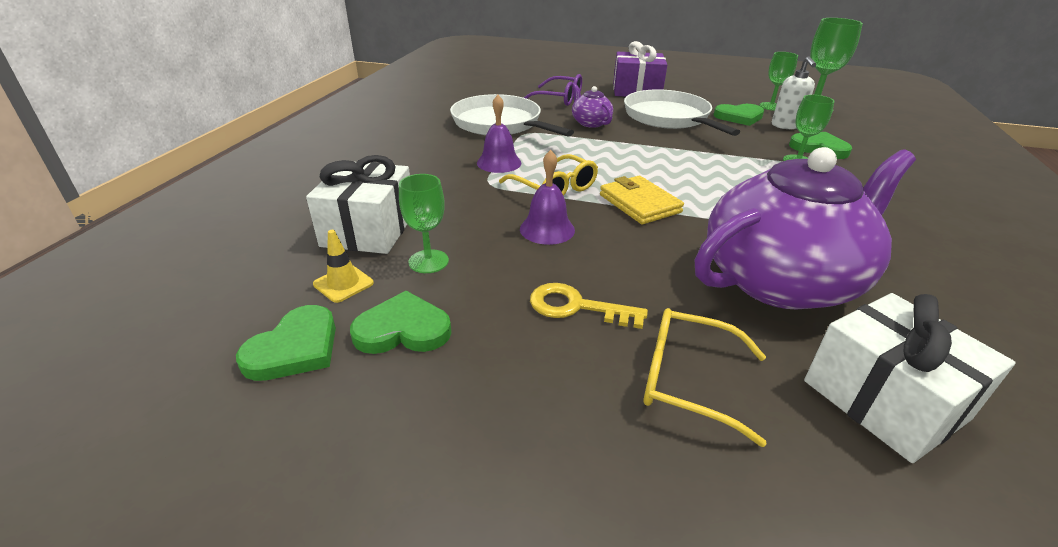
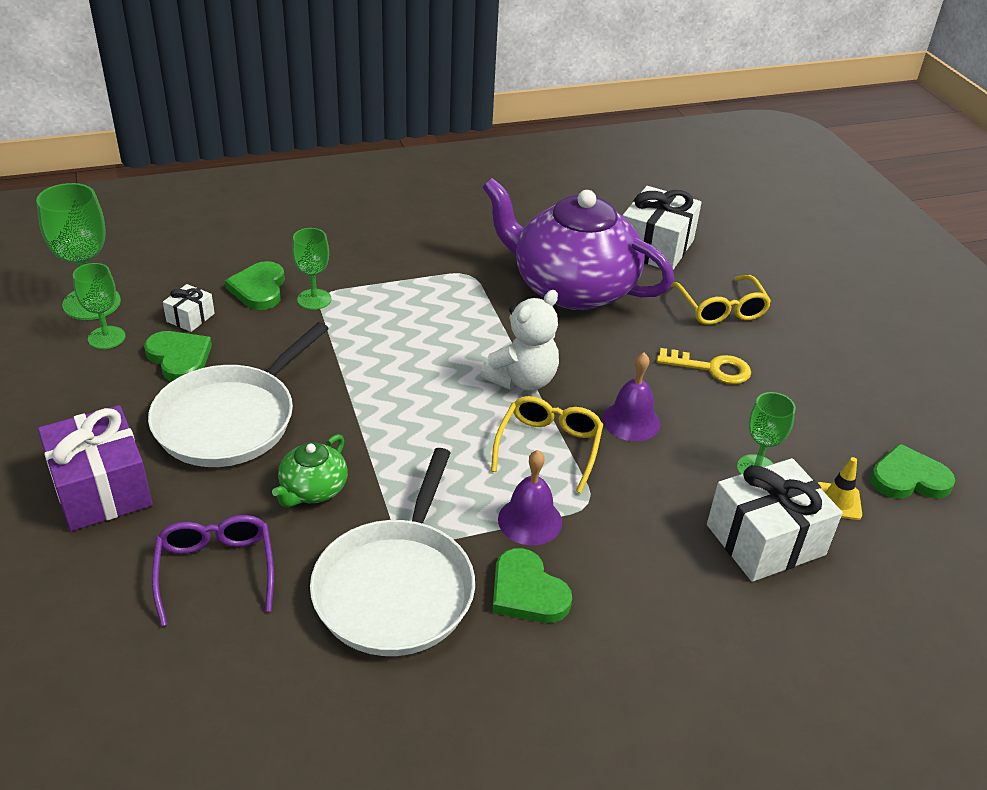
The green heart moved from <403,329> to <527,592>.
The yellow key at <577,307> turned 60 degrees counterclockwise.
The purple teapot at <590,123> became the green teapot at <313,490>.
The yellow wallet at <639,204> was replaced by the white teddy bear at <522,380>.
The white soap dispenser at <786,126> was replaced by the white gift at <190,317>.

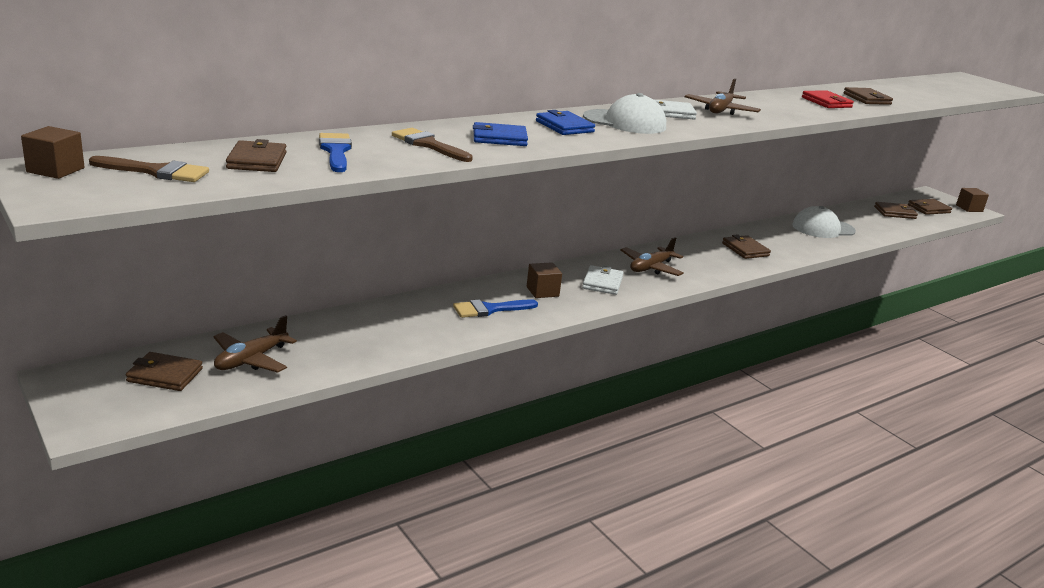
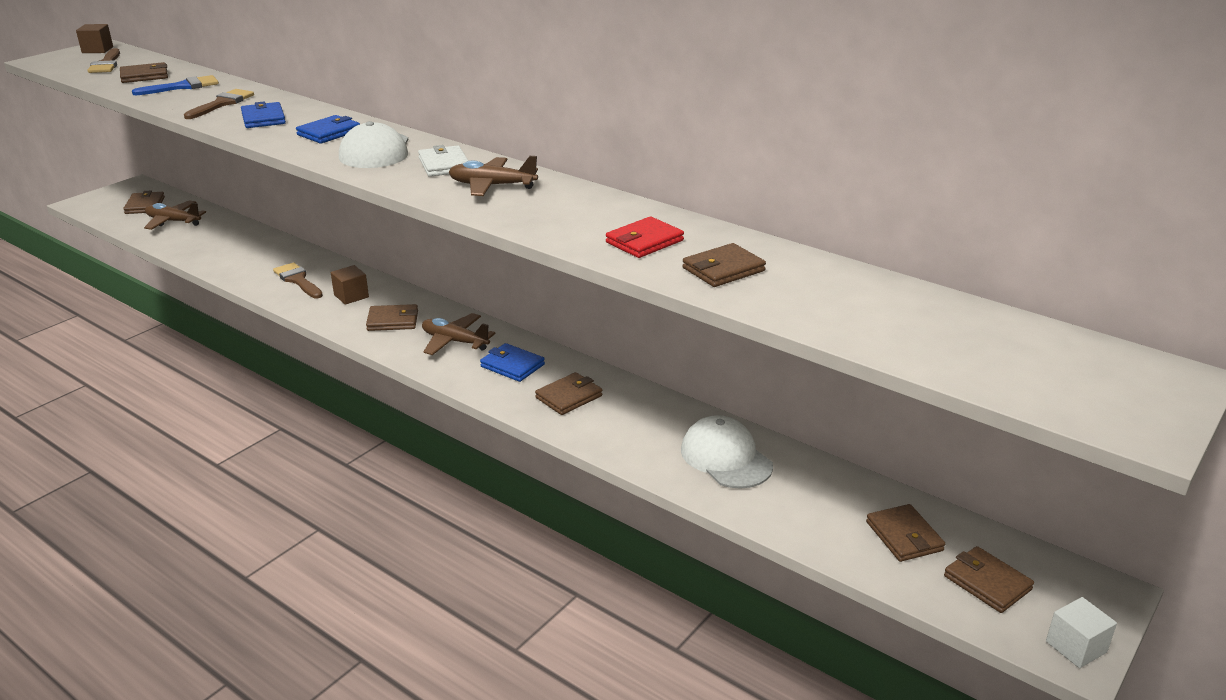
The blue brush at <490,309> became the brown brush at <298,280>.
The white wallet at <602,283> became the brown wallet at <393,321>.
The brown cube at <969,208> became the white cube at <1076,647>.
The blue wallet at <512,366> appeared.

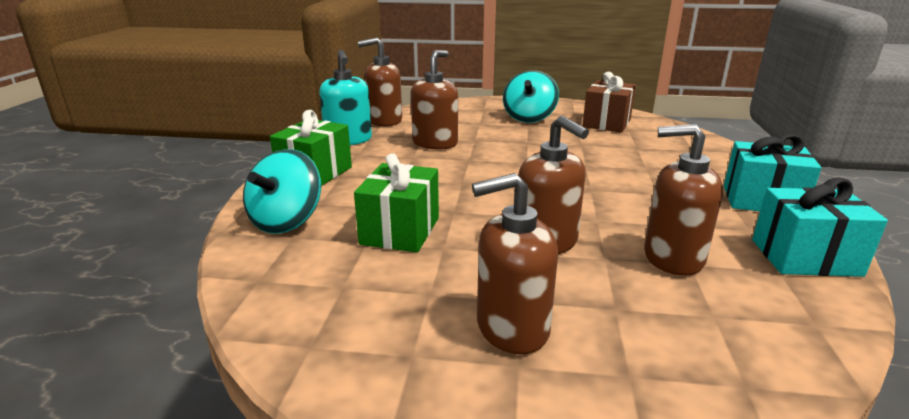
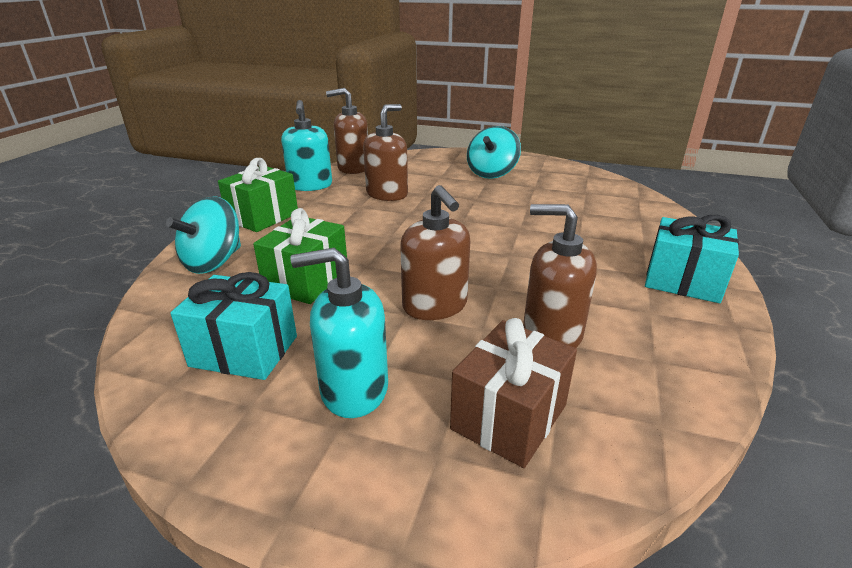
The brown soap dispenser at <512,328> became the turquoise soap dispenser at <354,390>.
The brown gift moved from <606,123> to <509,417>.
The turquoise gift moved from <805,257> to <244,351>.

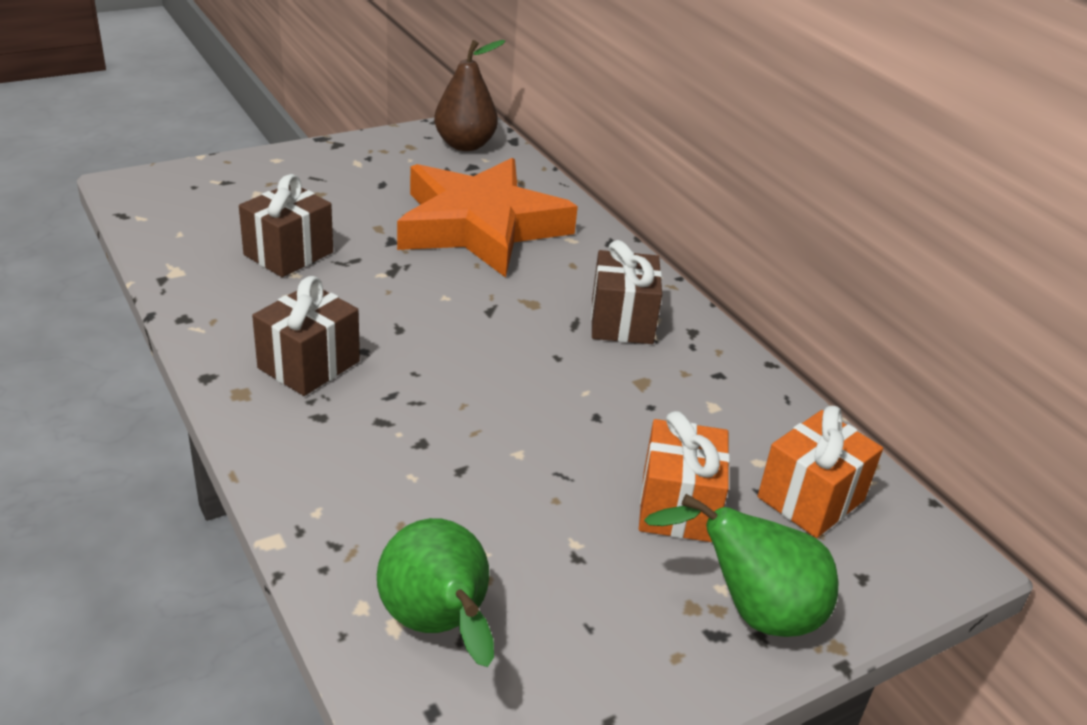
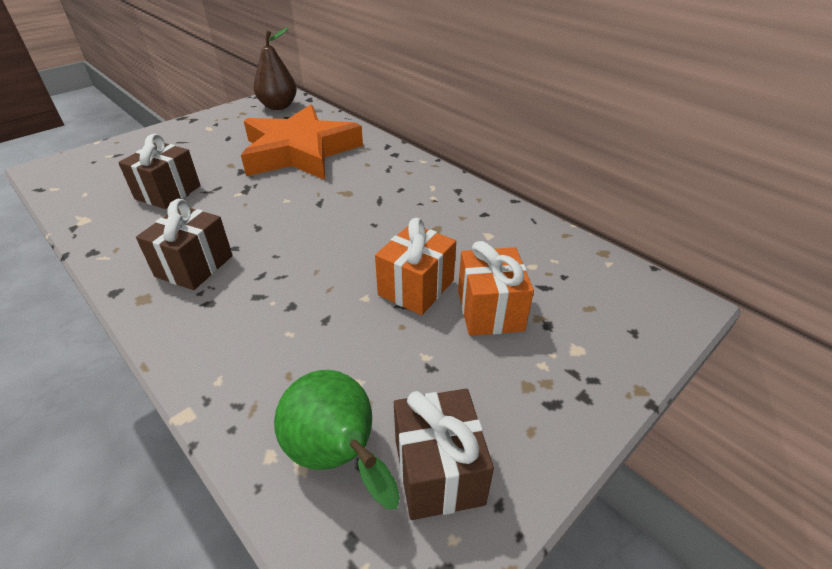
The brown gift moved from <621,321> to <438,471>.
The green pear at <752,611> disappeared.
The orange gift moved from <811,499> to <416,287>.

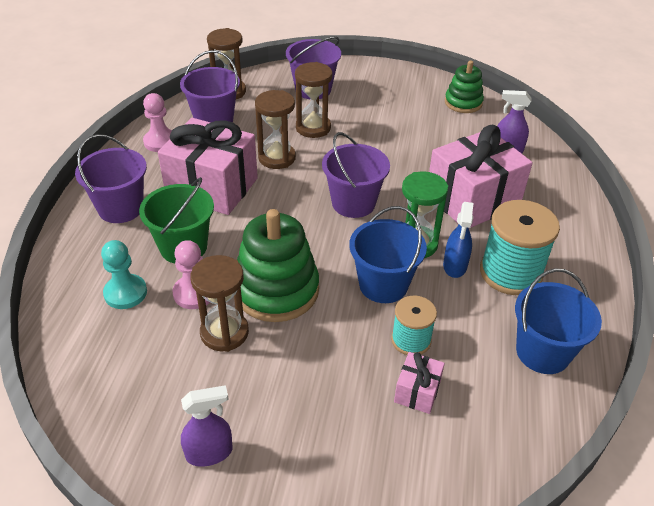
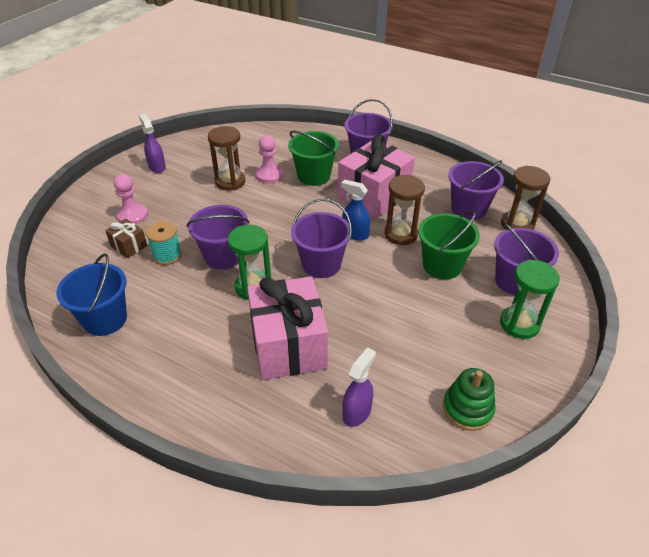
The turquoise pawn at <125,293> disappeared.
The pink pawn moved from <160,142> to <132,216>.
The purple spray bottle at <209,453> turned 150 degrees clockwise.
The green stacking toy at <276,290> disappeared.
The brown hourglass at <313,128> was replaced by the green bucket at <442,266>.
The blue bucket at <383,285> became the purple bucket at <223,256>.
The pink gift at <417,391> became the brown gift at <129,246>.
The blue spray bottle moved from <455,266> to <355,234>.
The turquoise spool at <510,273> disappeared.
The green hourglass at <519,324> appeared.

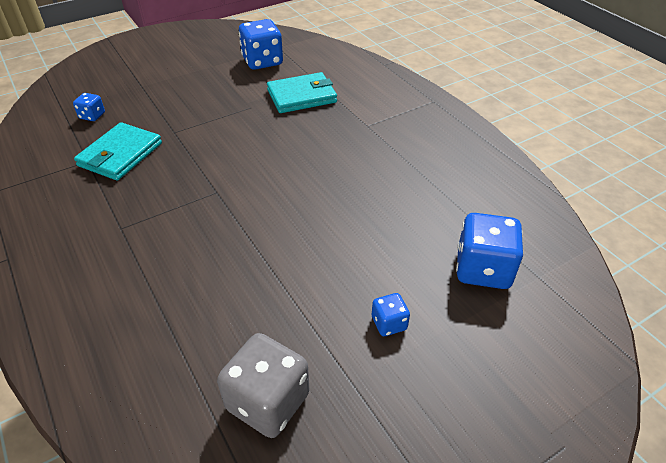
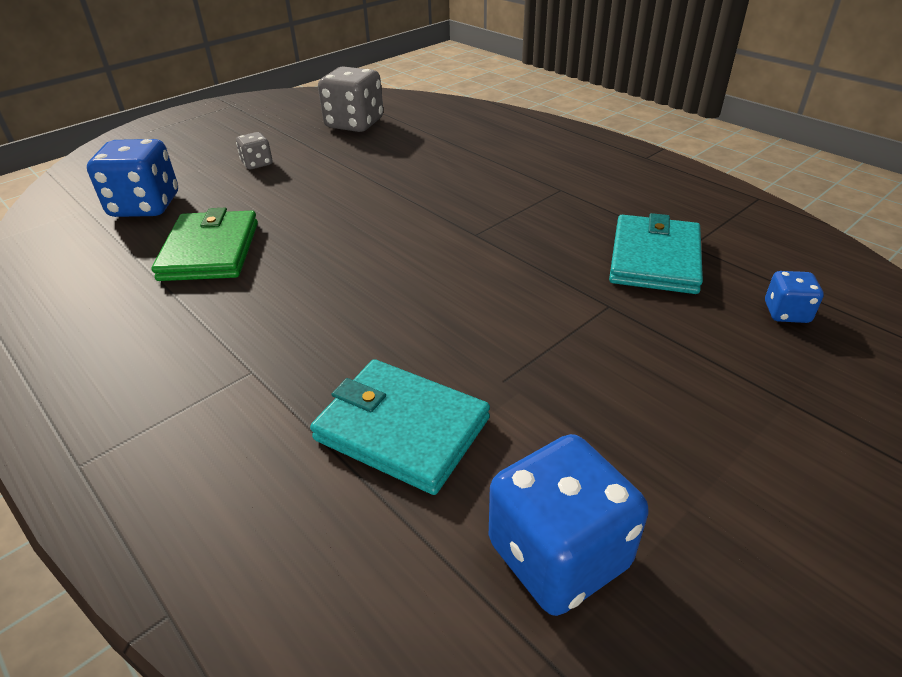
The turquoise wallet at <302,96> turned 60 degrees clockwise.
The blue dice at <389,323> became the grey dice at <257,164>.
The green wallet at <210,250> appeared.

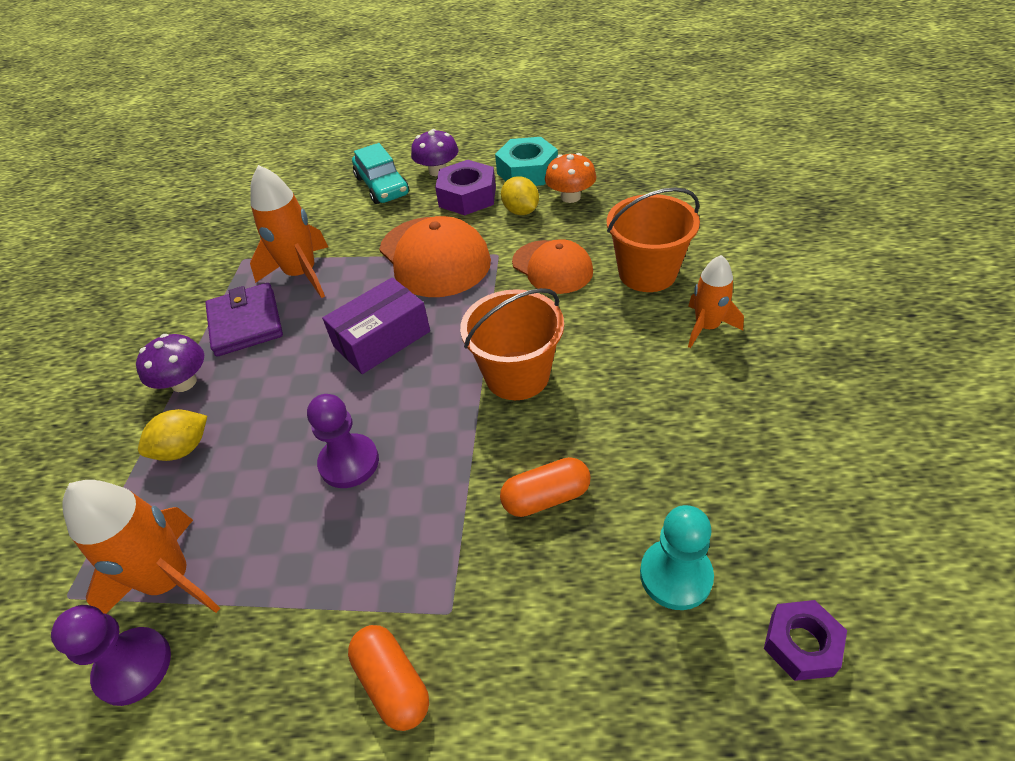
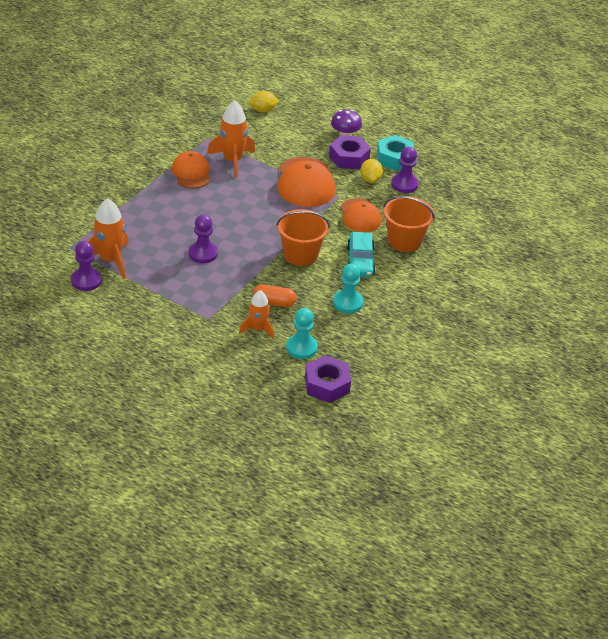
The purple mushroom at <184,382> disappeared.
The yellow lemon moved from <183,449> to <263,110>.
The purple wallet at <246,323> was replaced by the orange cap at <191,173>.
The purple box at <382,339> disappeared.
The orange capsule at <393,683> disappeared.
The turquoise car moved from <382,186> to <360,261>.
The orange mushroom at <570,197> was replaced by the purple pawn at <404,184>.
The orange rocket moved from <707,327> to <258,329>.
The purple nut at <801,644> changed to 1.54 times the size.
The turquoise pawn at <347,303> appeared.

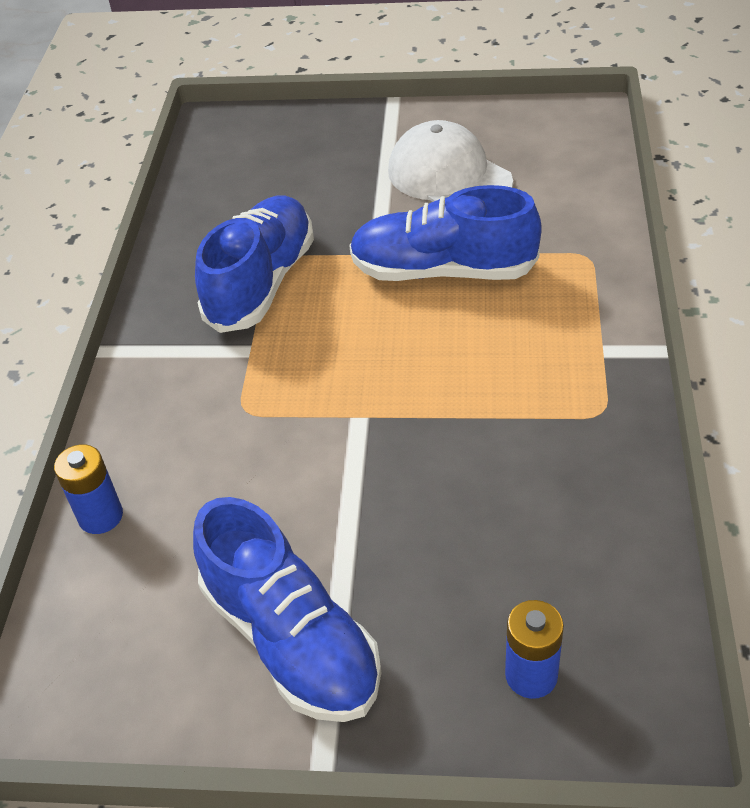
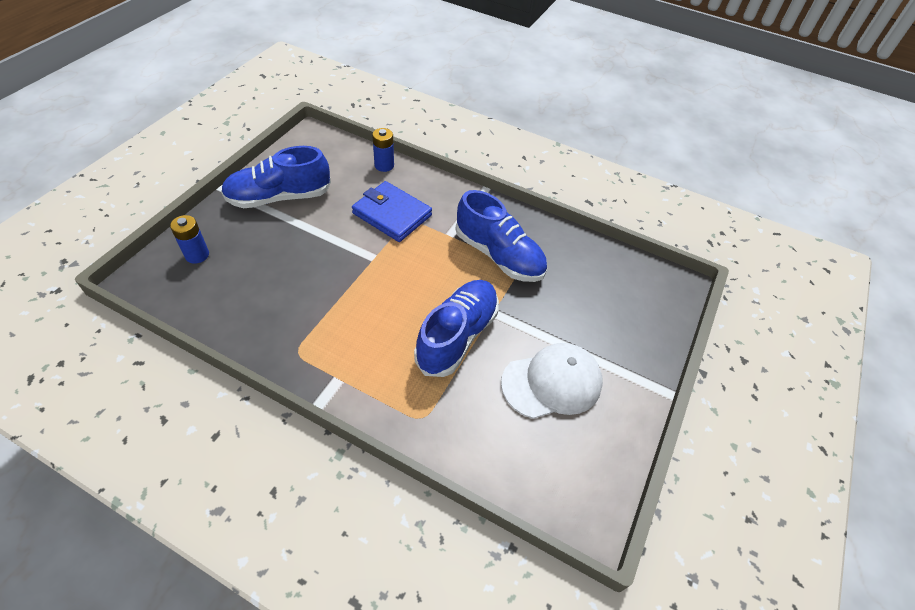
The blue wallet at <392,214> appeared.

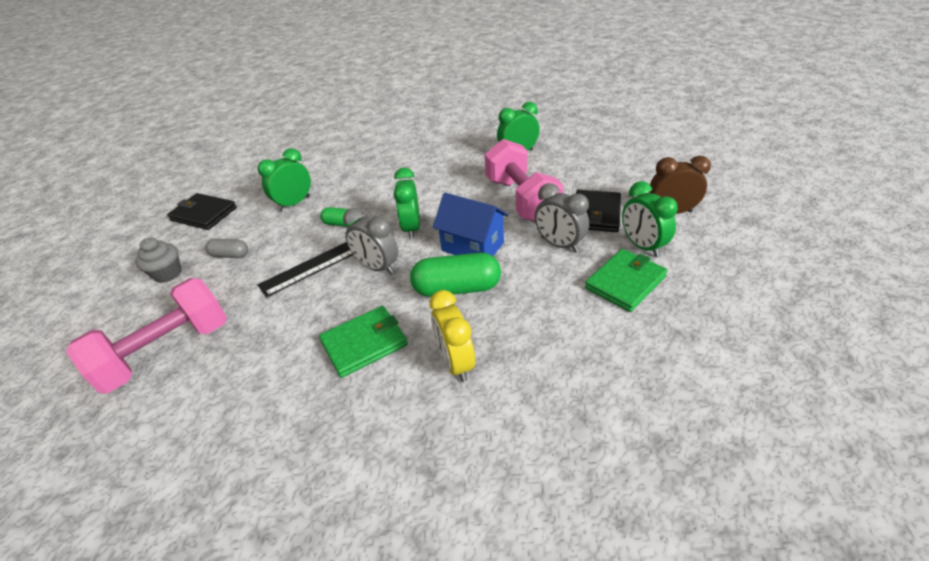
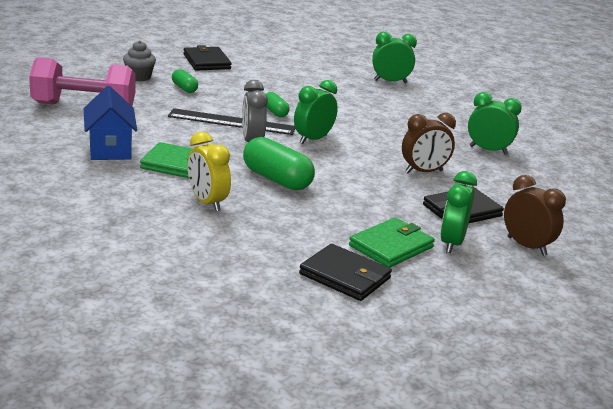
The grey capsule at <230,255> became the green capsule at <184,88>.
The green clock moved from <294,203> to <390,81>.
The yellow clock at <455,363> turned 60 degrees counterclockwise.
The blue house moved from <472,246> to <110,149>.
The pink dumbbell at <521,200> was replaced by the brown clock at <424,172>.
The grey clock at <559,244> disappeared.
The green wallet at <625,282> turned 45 degrees counterclockwise.
The black wallet at <345,276> appeared.

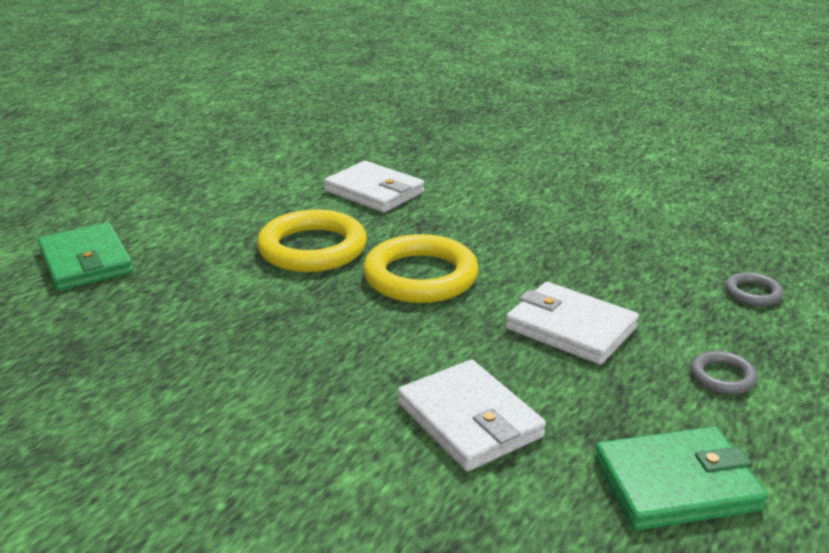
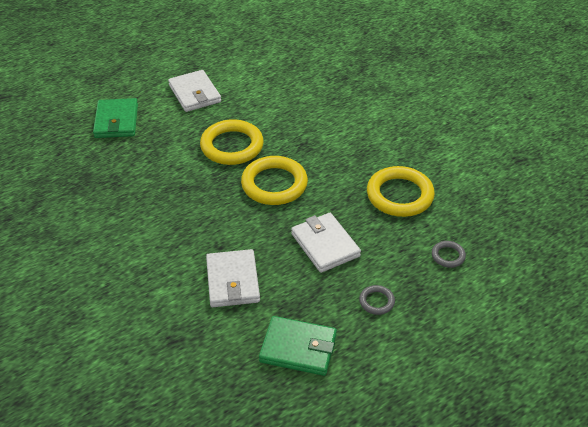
The white wallet moved from <374,192> to <194,93>.
The yellow ring at <399,195> appeared.

